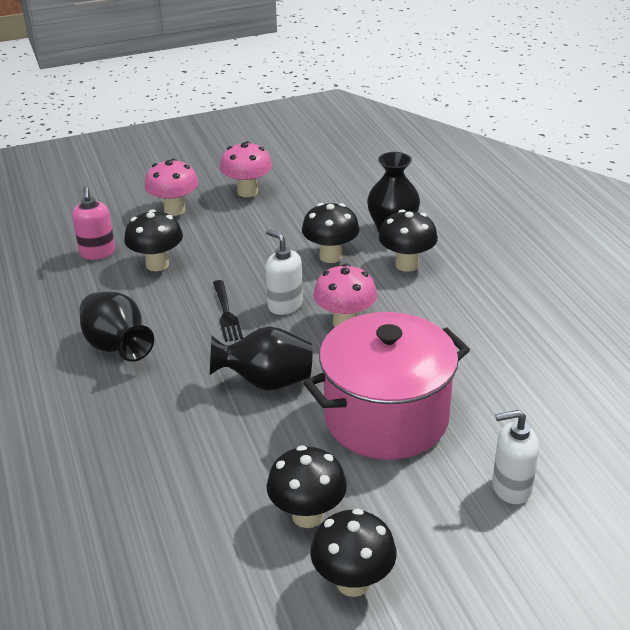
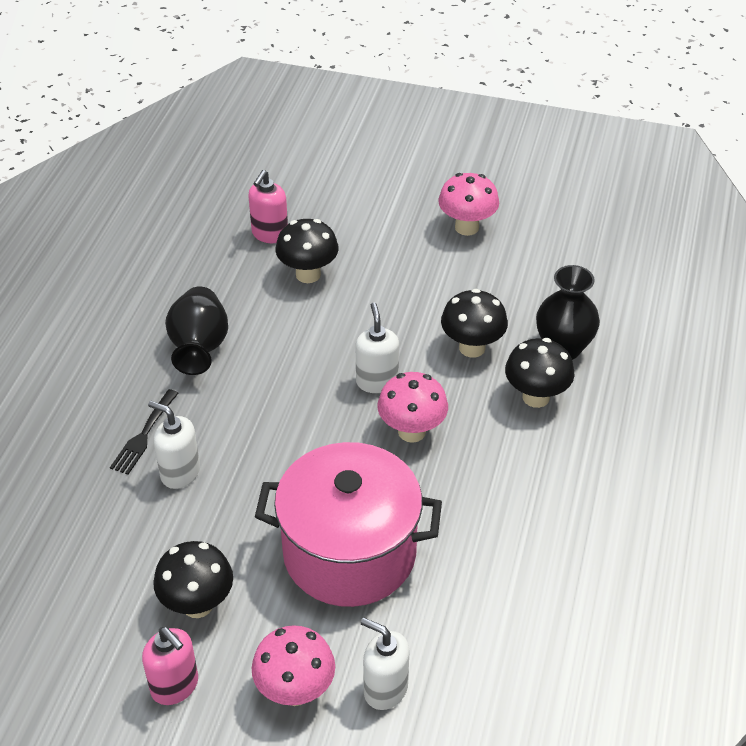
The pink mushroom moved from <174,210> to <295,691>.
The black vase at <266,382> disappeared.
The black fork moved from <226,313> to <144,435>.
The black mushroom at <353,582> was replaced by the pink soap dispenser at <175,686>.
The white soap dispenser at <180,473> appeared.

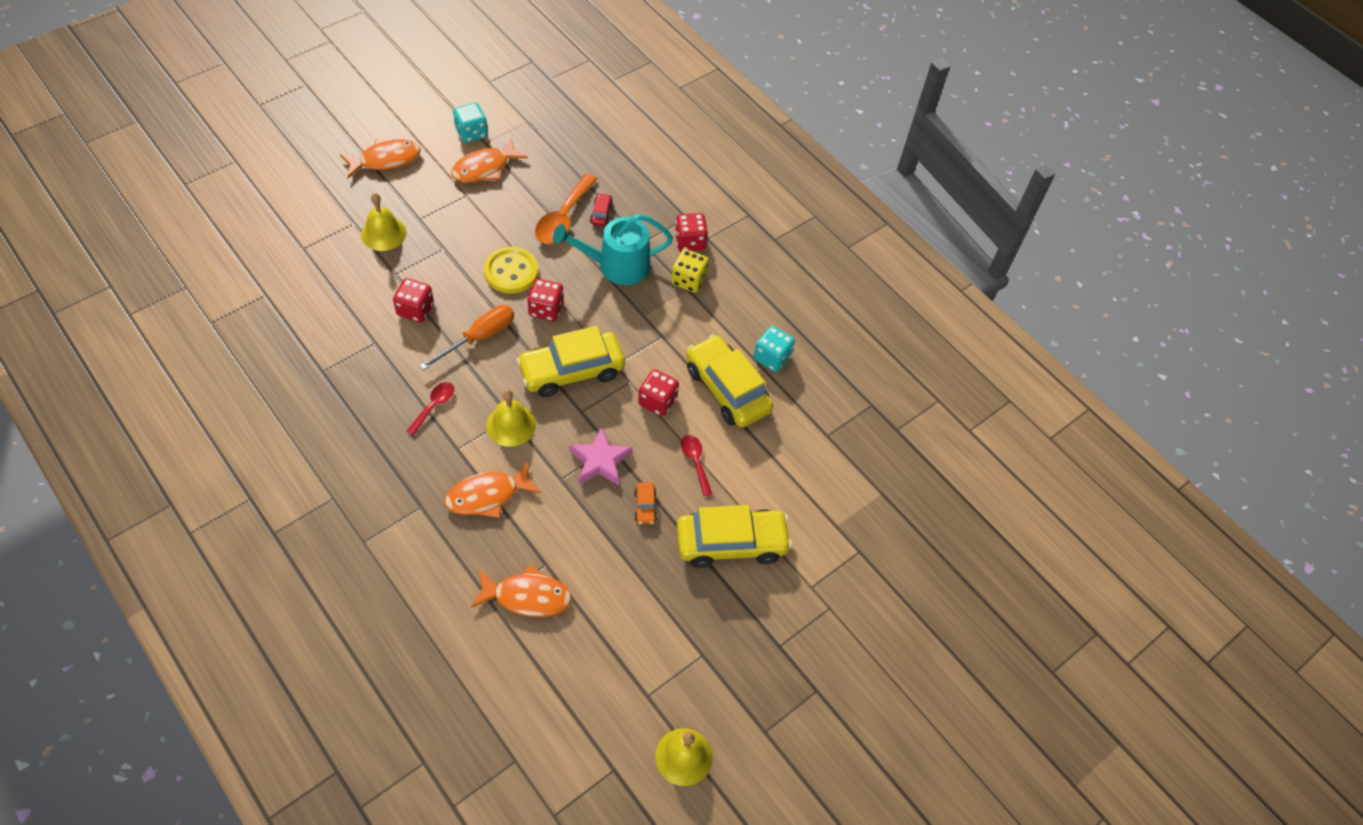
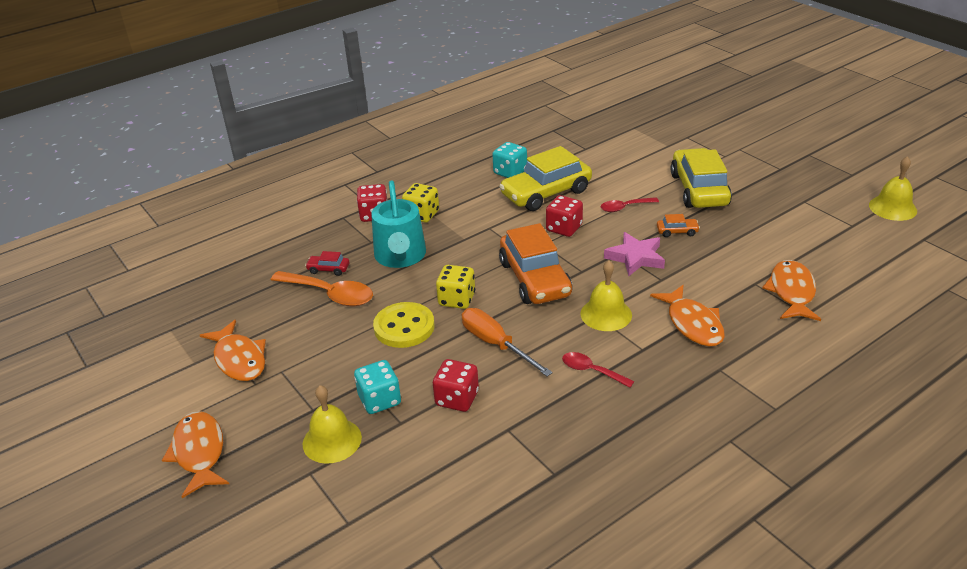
The turquoise dice moved from <471,133> to <379,400>.
The yellow car at <571,371> became the orange car at <535,279>.
The red dice at <546,309> became the yellow dice at <457,299>.

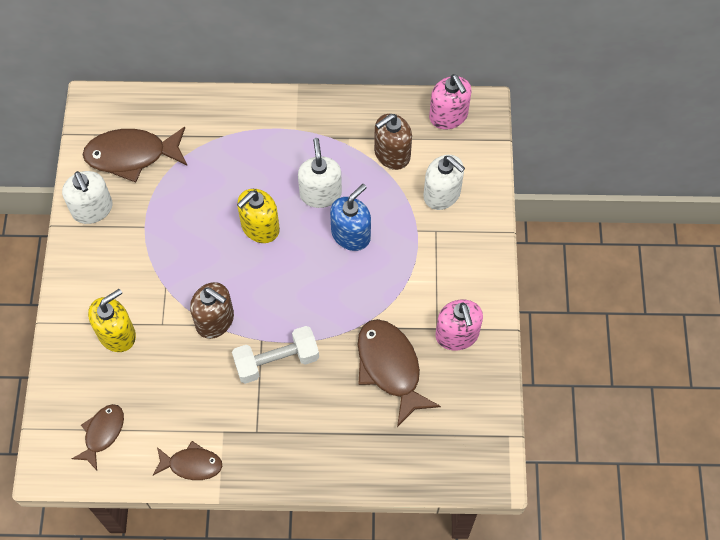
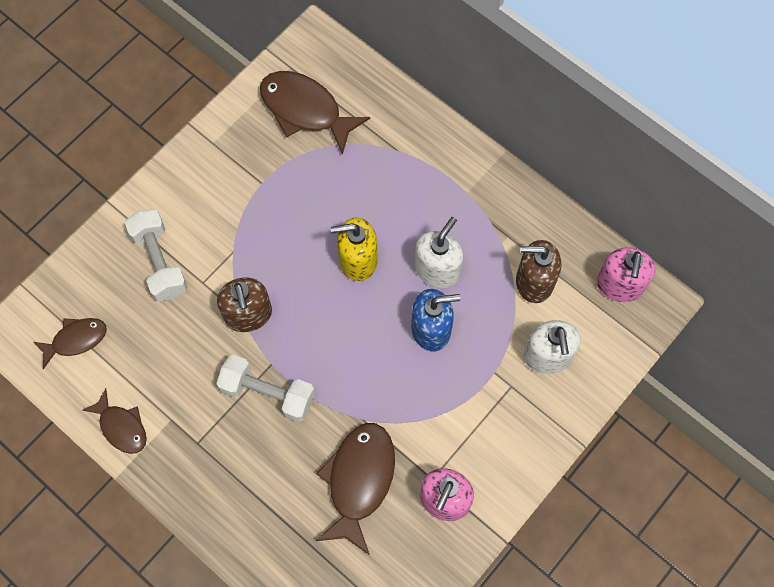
The white soap dispenser at <92,209> disappeared.
The yellow soap dispenser at <117,334> was replaced by the white dumbbell at <159,262>.

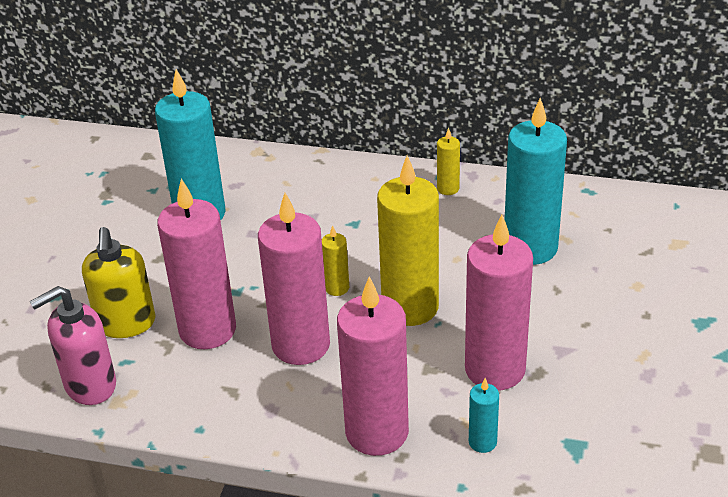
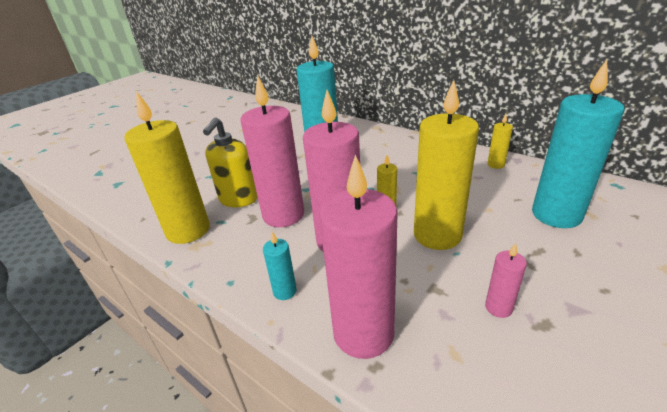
The pink soap dispenser at <90,385> was replaced by the yellow candle at <188,230>.
The pink candle at <495,369> changed to 0.44 times the size.
The turquoise candle moved from <482,442> to <285,291>.

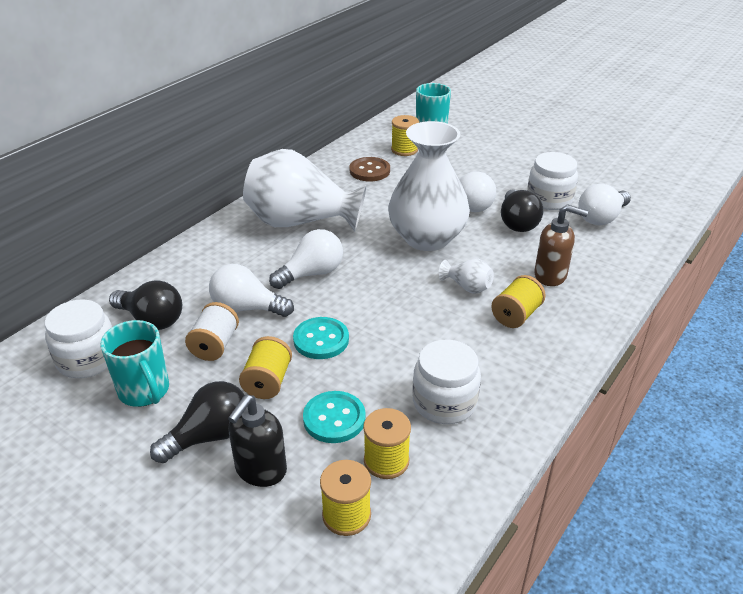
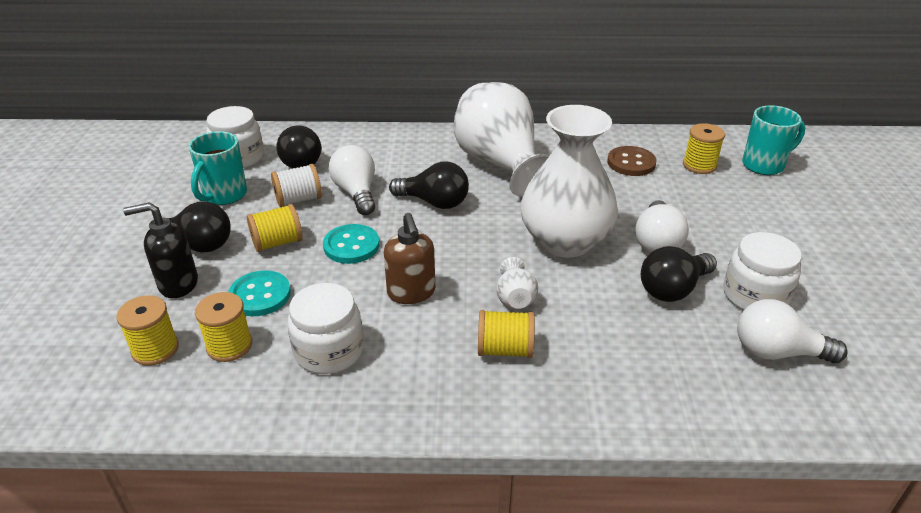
The white light bulb at <311,273> became the black light bulb at <434,202>.
The brown soap dispenser moved from <551,275> to <411,293>.

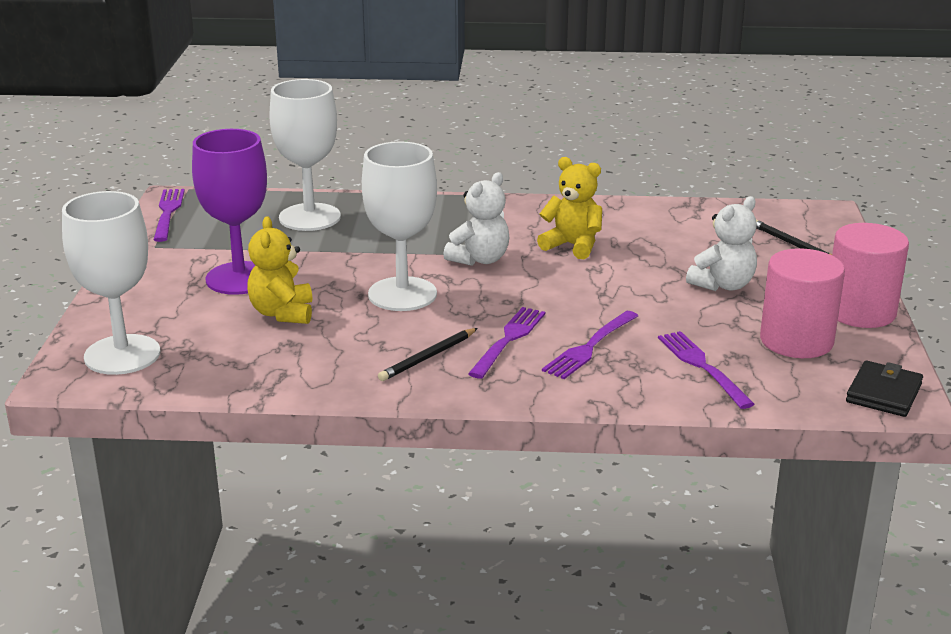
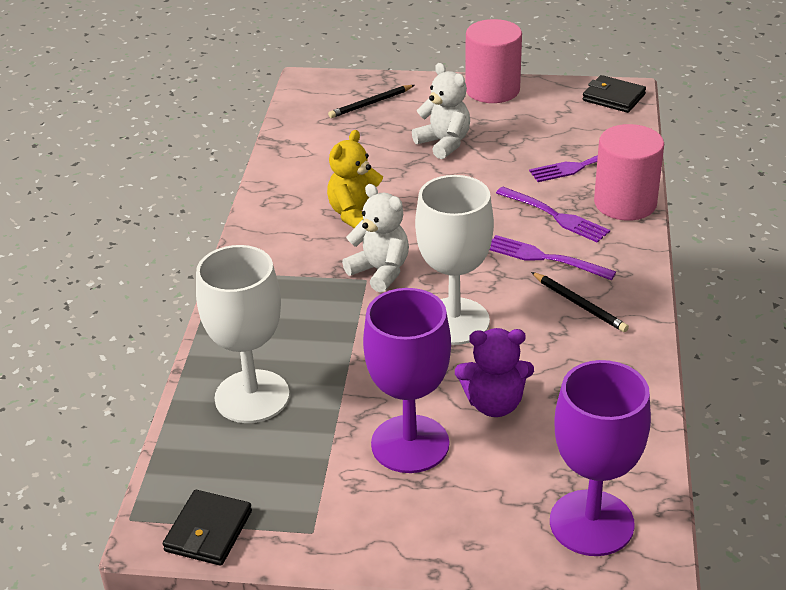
The white goblet at <122,355> became the purple goblet at <591,523>.
The purple fork at <168,213> was replaced by the black wallet at <208,531>.
The yellow teddy bear at <282,313> became the purple teddy bear at <494,404>.
The pink cylinder moved from <796,341> to <625,203>.

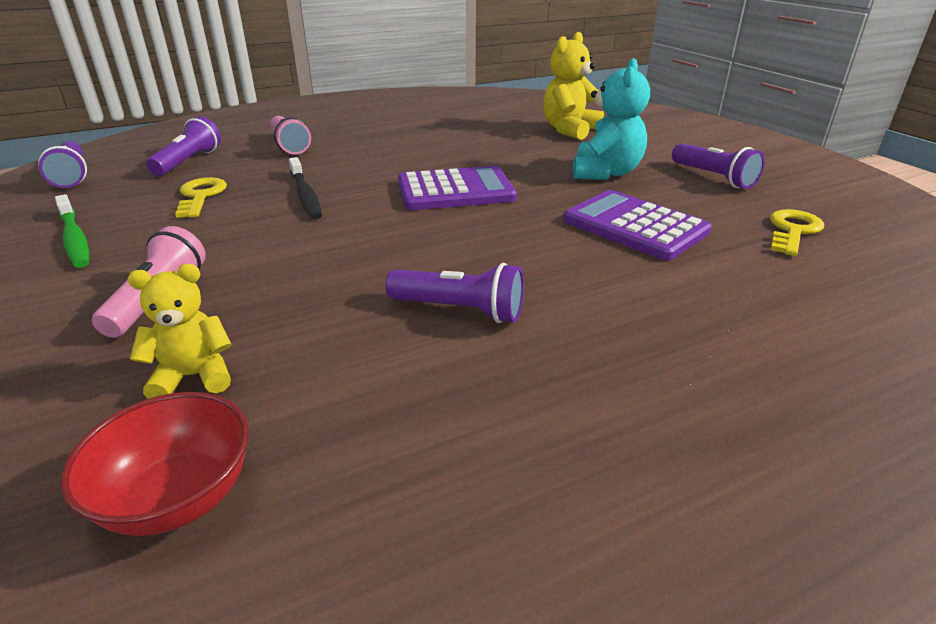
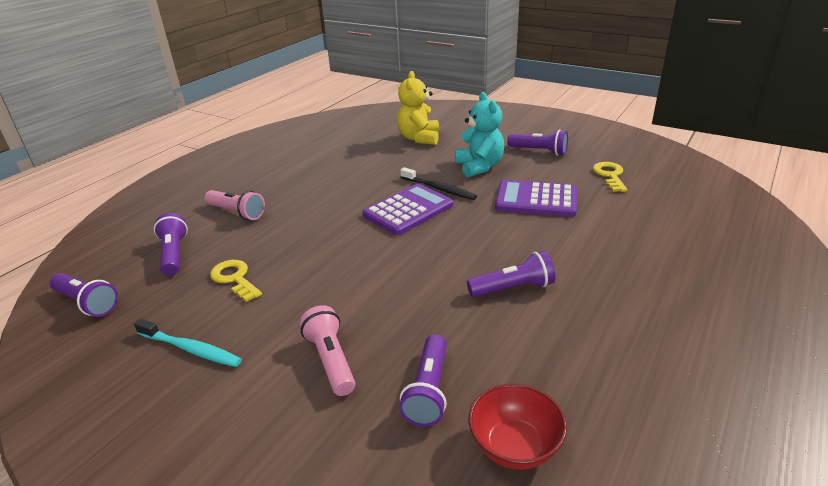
The green toothbrush at <74,239> became the turquoise toothbrush at <191,349>.
The yellow teddy bear at <194,376> was replaced by the purple flashlight at <428,391>.
The black toothbrush moved from <305,195> to <439,189>.

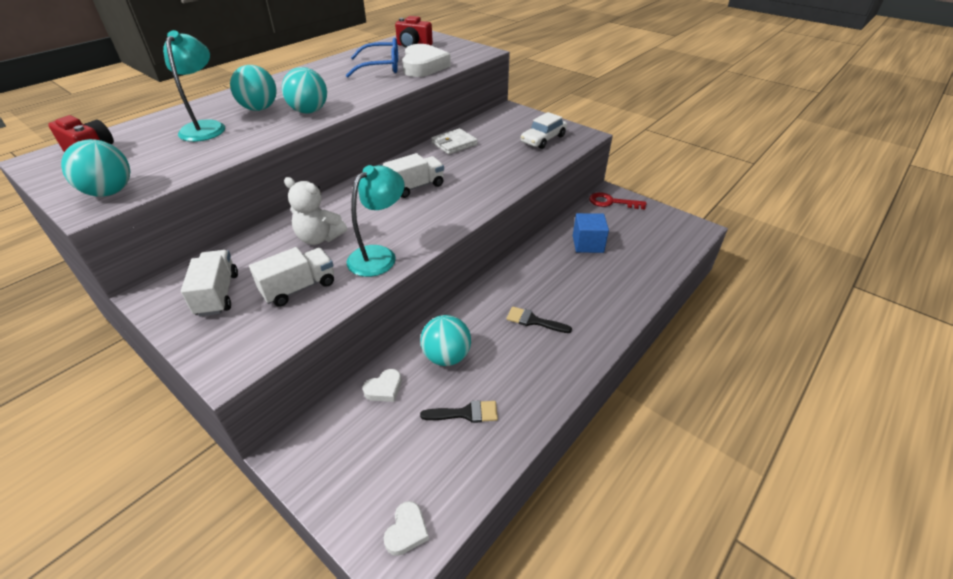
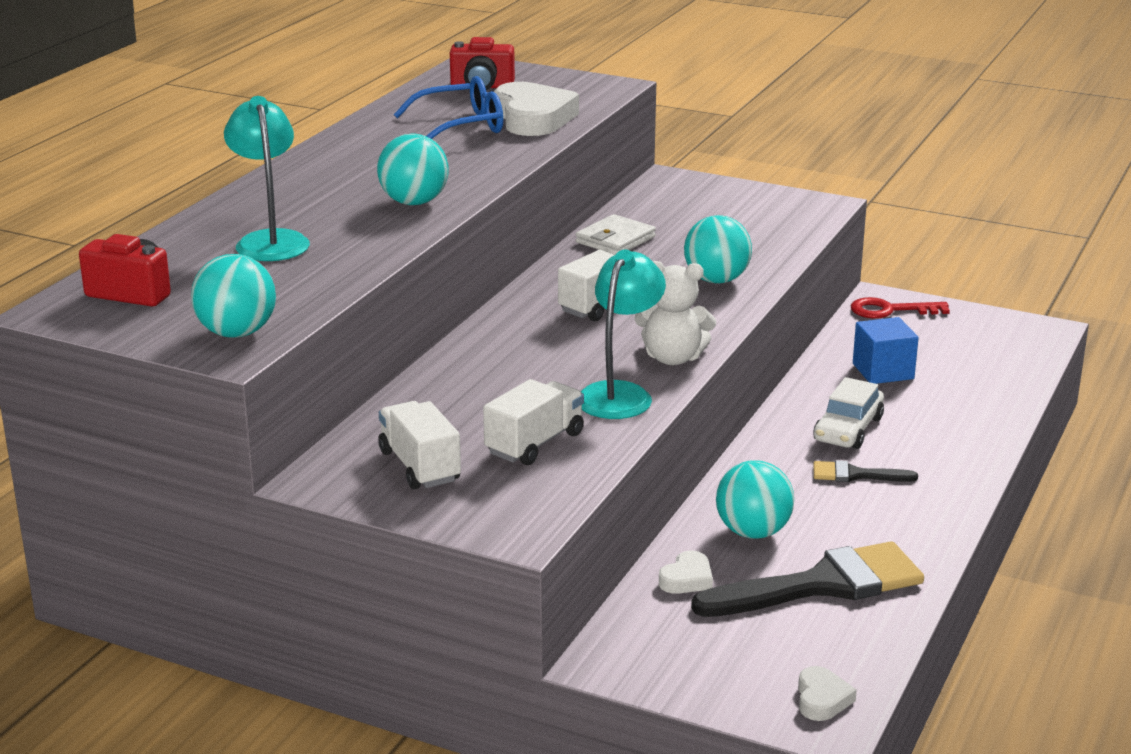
The turquoise ball moved from <259,108> to <716,280>.
The white teddy bear moved from <319,238> to <673,358>.
The black brush at <465,413> changed to 2.07 times the size.
The white car moved from <543,139> to <848,429>.

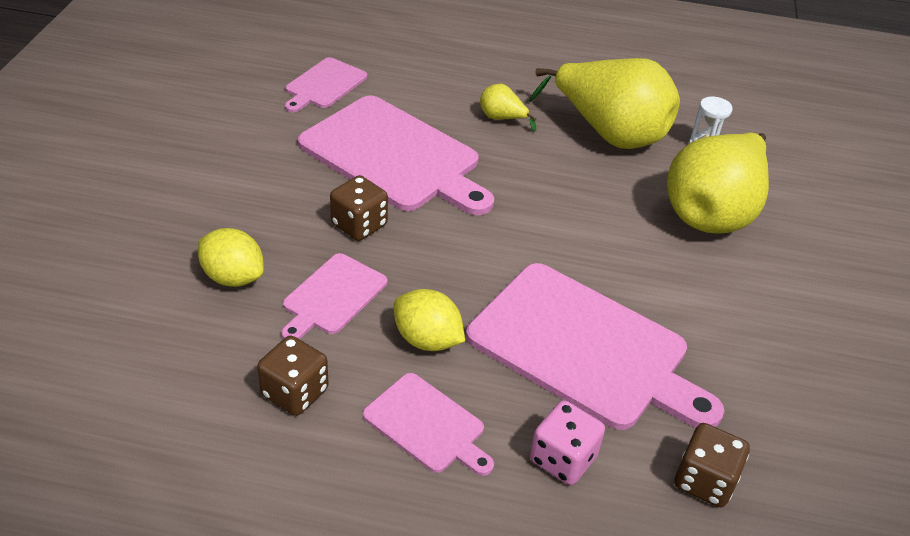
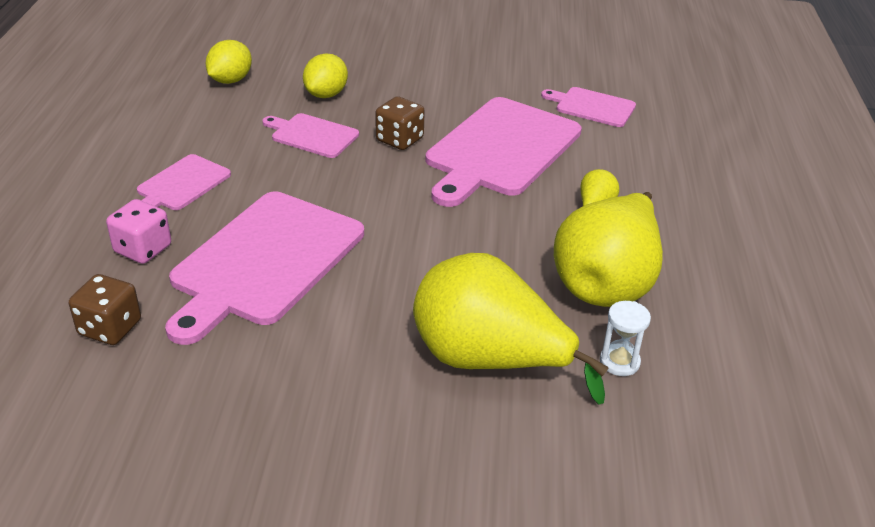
The brown dice at <295,392> disappeared.
The yellow lemon moved from <427,340> to <230,80>.

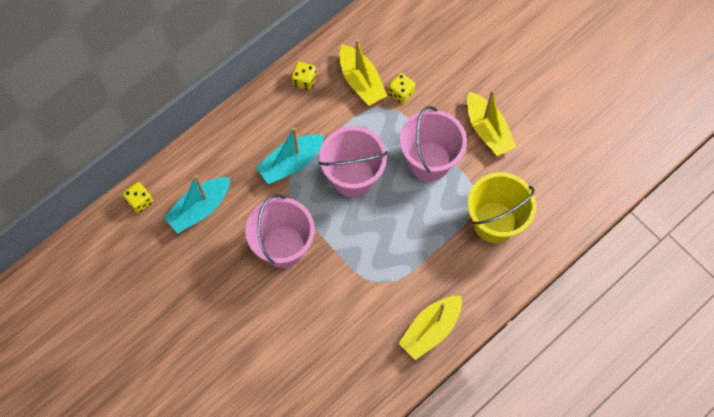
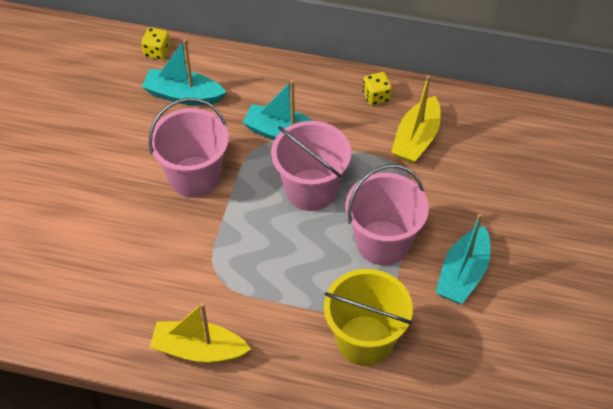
The yellow dice at <401,93> disappeared.
The yellow boat at <487,130> became the turquoise boat at <463,274>.

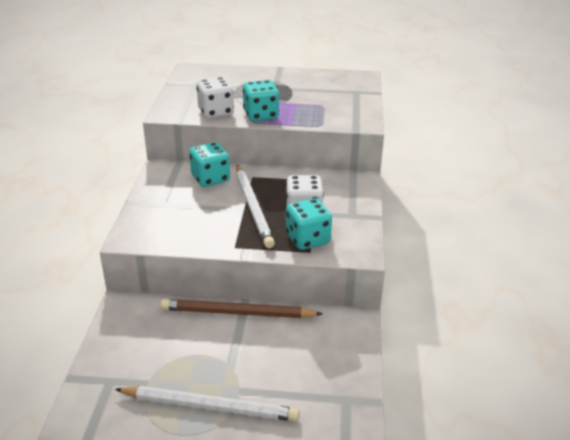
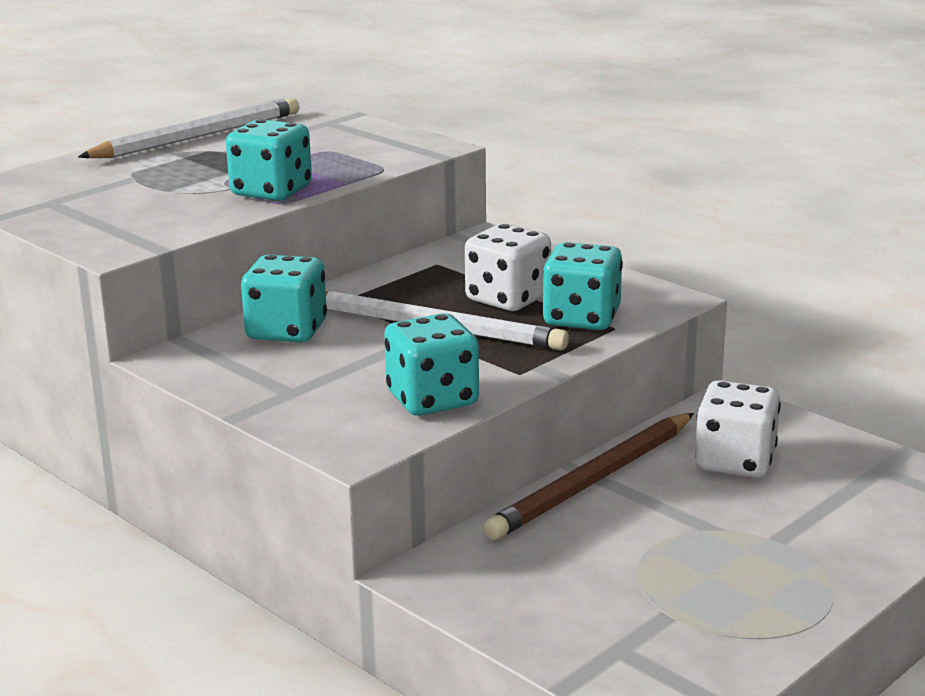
The white pencil moved from <210,406> to <198,136>.
The white dice moved from <216,112> to <735,461>.
The turquoise dice at <432,399> appeared.

